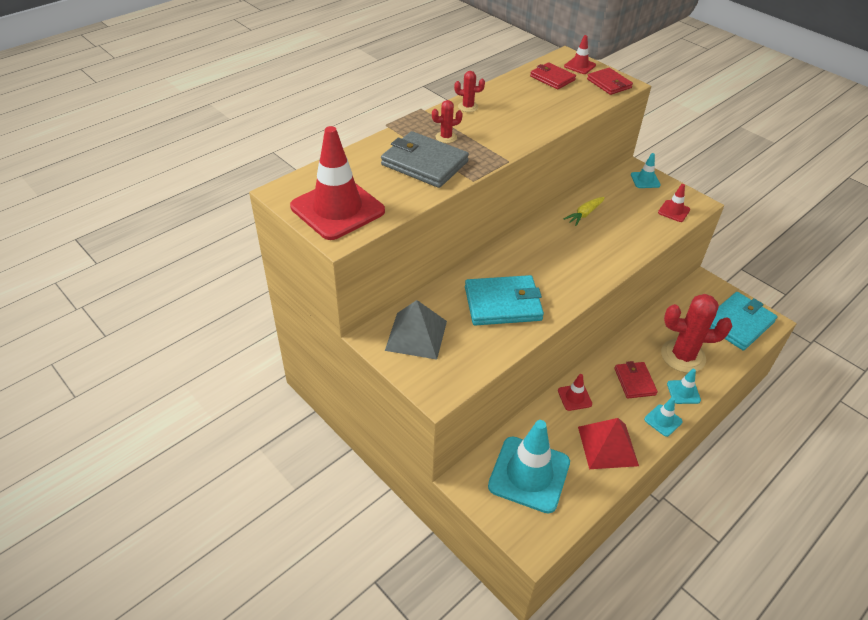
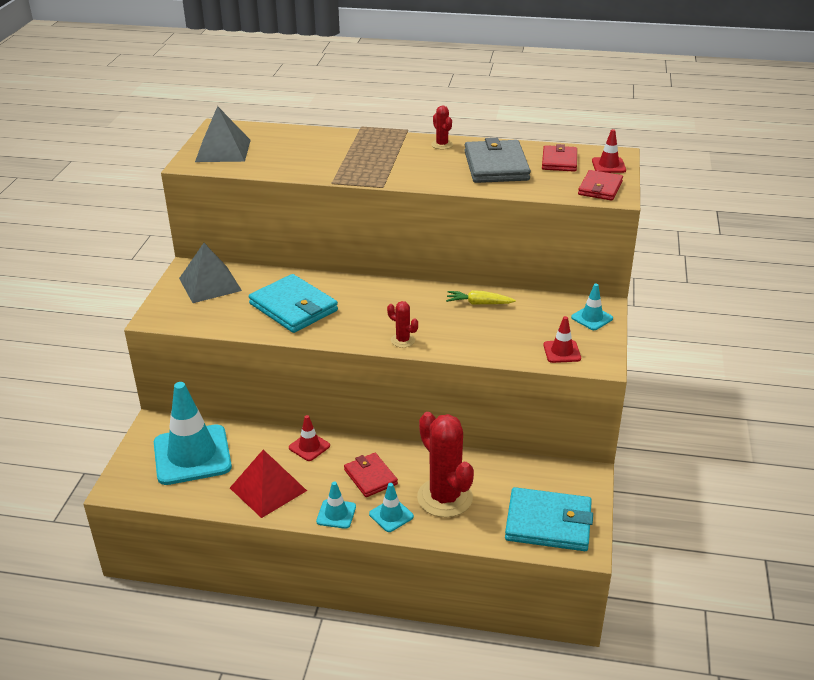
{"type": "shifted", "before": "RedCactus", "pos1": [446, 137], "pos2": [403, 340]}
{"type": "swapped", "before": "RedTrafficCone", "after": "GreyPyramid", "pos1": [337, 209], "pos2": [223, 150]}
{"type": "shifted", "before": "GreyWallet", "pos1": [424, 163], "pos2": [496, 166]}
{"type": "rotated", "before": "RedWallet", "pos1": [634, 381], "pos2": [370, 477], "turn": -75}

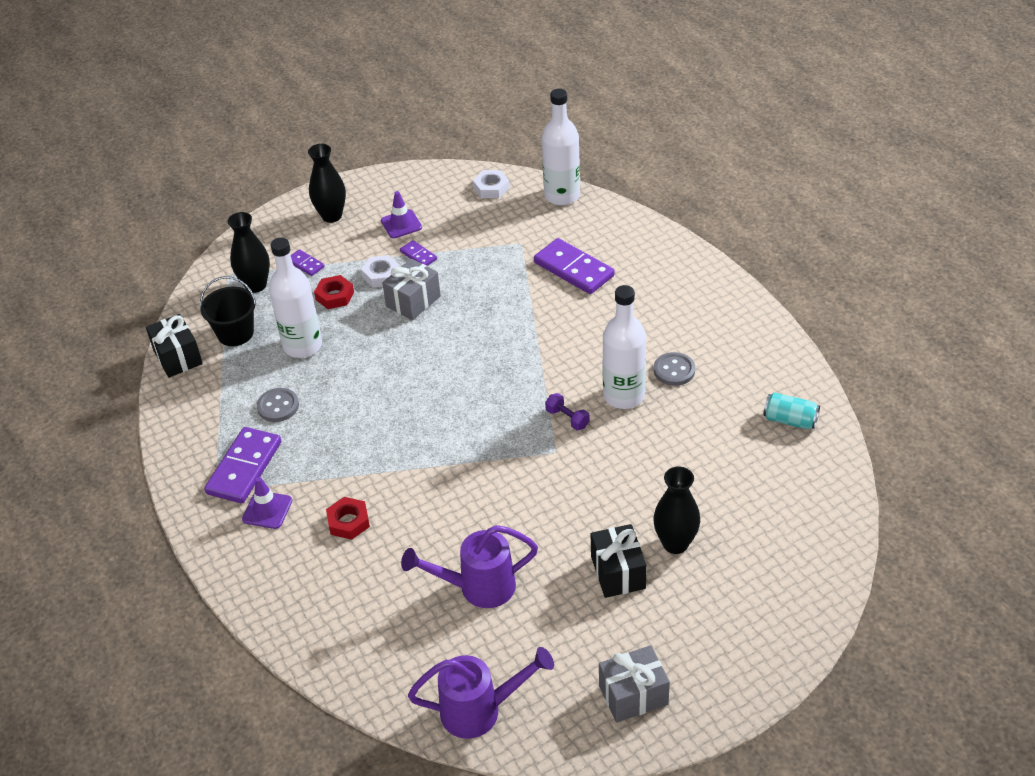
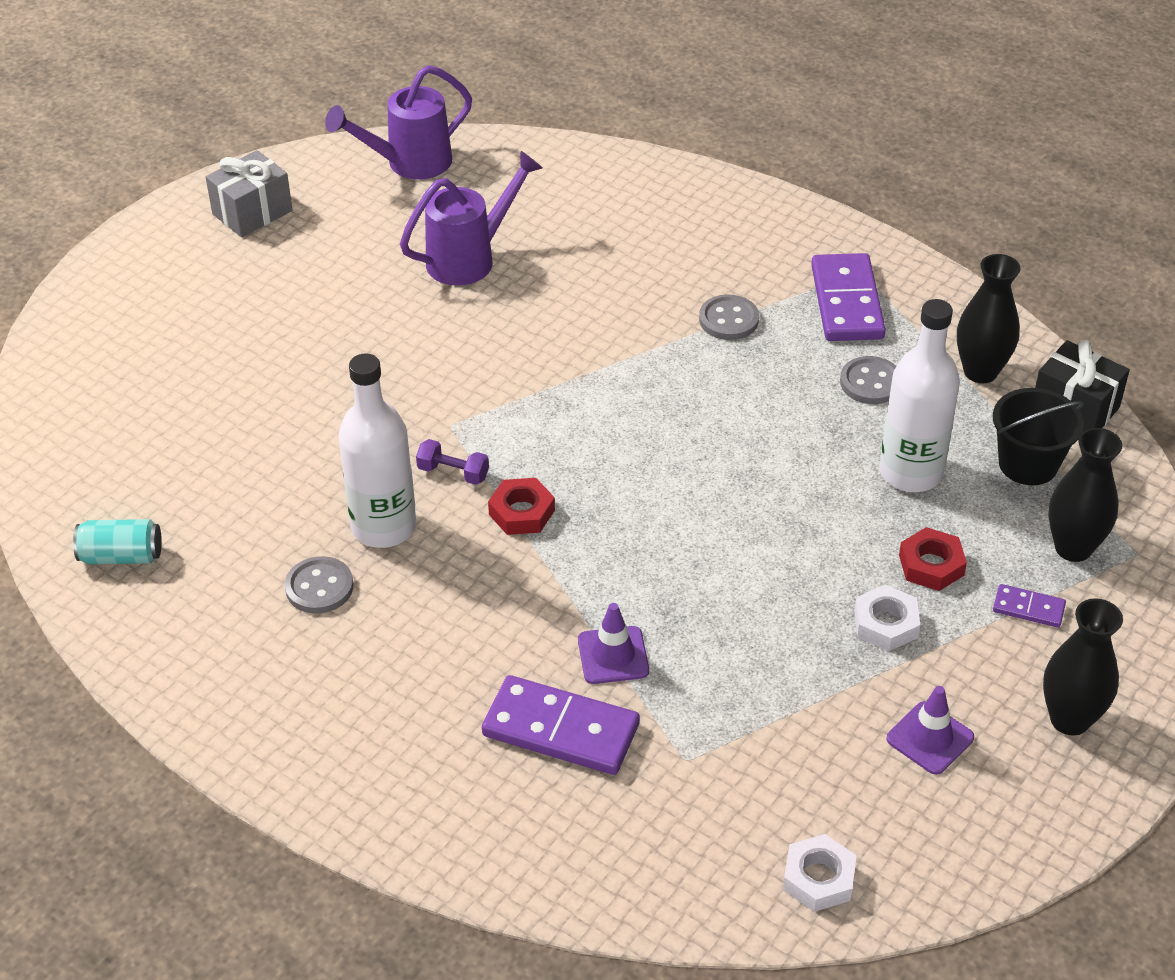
{"type": "gone", "before": "WhiteBottle", "pos1": [562, 195]}
{"type": "gone", "before": "PurpleDomino", "pos1": [418, 255]}
{"type": "gone", "before": "GreyGift", "pos1": [413, 301]}
{"type": "shifted", "before": "BlackVase", "pos1": [675, 543], "pos2": [980, 371]}
{"type": "shifted", "before": "PurpleTrafficCone", "pos1": [267, 510], "pos2": [613, 655]}
{"type": "shifted", "before": "RedNut", "pos1": [348, 522], "pos2": [522, 512]}
{"type": "gone", "before": "BlackGift", "pos1": [618, 572]}
{"type": "new", "after": "GreyButton", "pos2": [728, 320]}

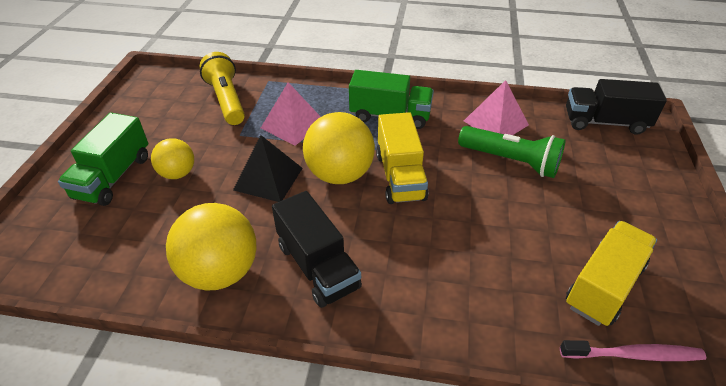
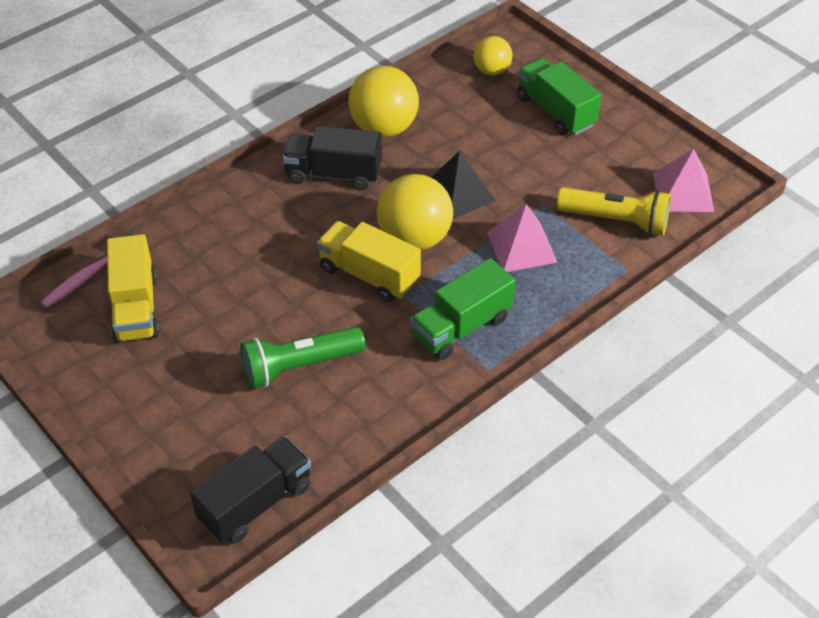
{"type": "shifted", "before": "PinkPyramid", "pos1": [496, 123], "pos2": [683, 192]}
{"type": "shifted", "before": "YellowBall", "pos1": [178, 173], "pos2": [492, 71]}

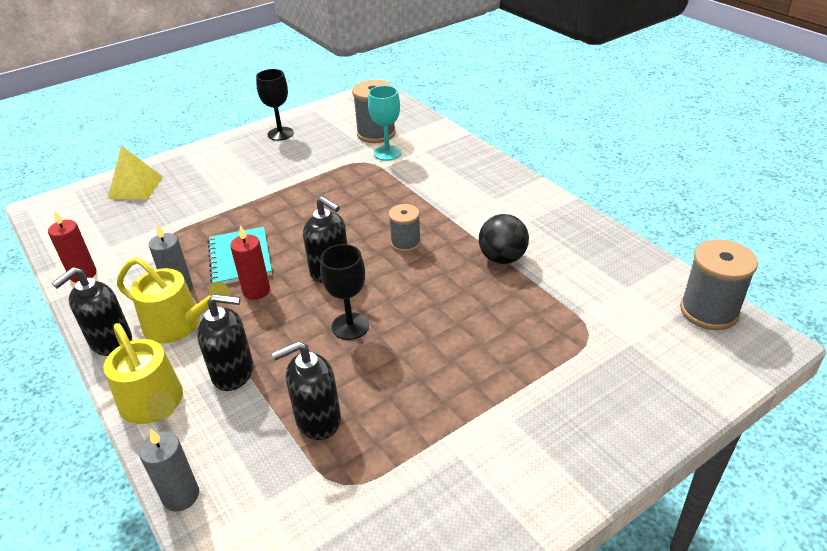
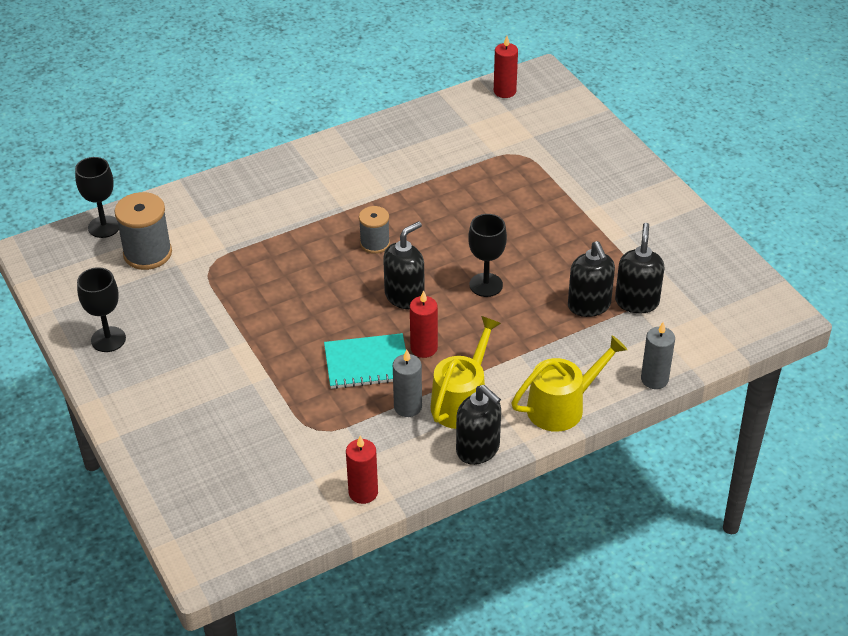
{"type": "gone", "before": "TurquoiseGoblet", "pos1": [387, 153]}
{"type": "gone", "before": "YellowPyramid", "pos1": [135, 187]}
{"type": "gone", "before": "BlackBall", "pos1": [502, 258]}
{"type": "swapped", "before": "GreySpool", "after": "RedCandle", "pos1": [708, 311], "pos2": [504, 91]}
{"type": "shifted", "before": "BlackSoapDispenser", "pos1": [233, 373], "pos2": [637, 302]}
{"type": "new", "after": "BlackGoblet", "pos2": [104, 227]}

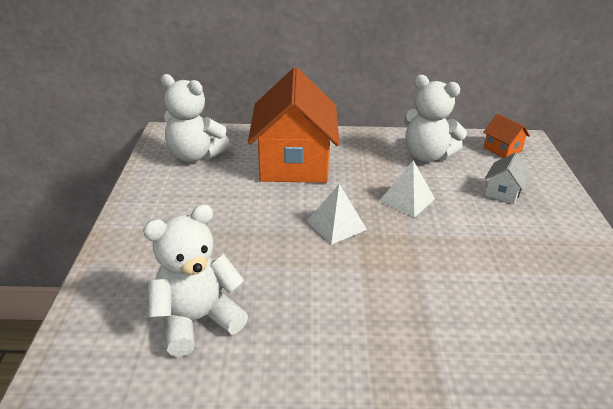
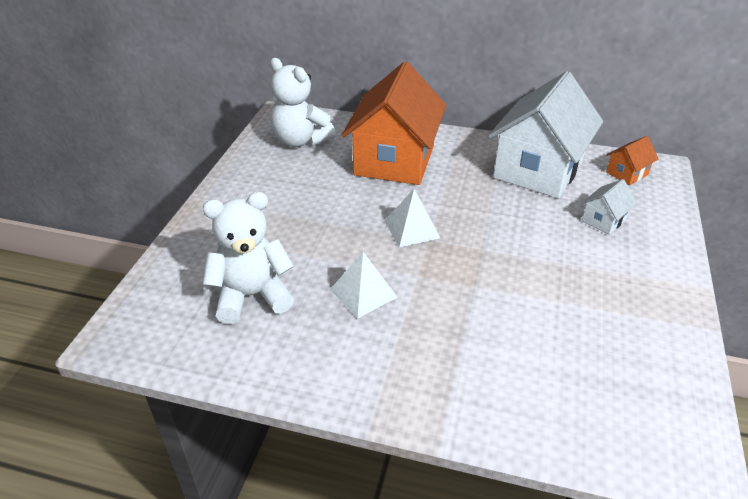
{"type": "swapped", "before": "WhiteTeddyBear", "after": "WhiteHouse", "pos1": [427, 156], "pos2": [538, 170]}
{"type": "rotated", "before": "OrangeHouse", "pos1": [502, 149], "pos2": [627, 173], "turn": 75}
{"type": "shifted", "before": "WhitePyramid", "pos1": [407, 200], "pos2": [363, 293]}

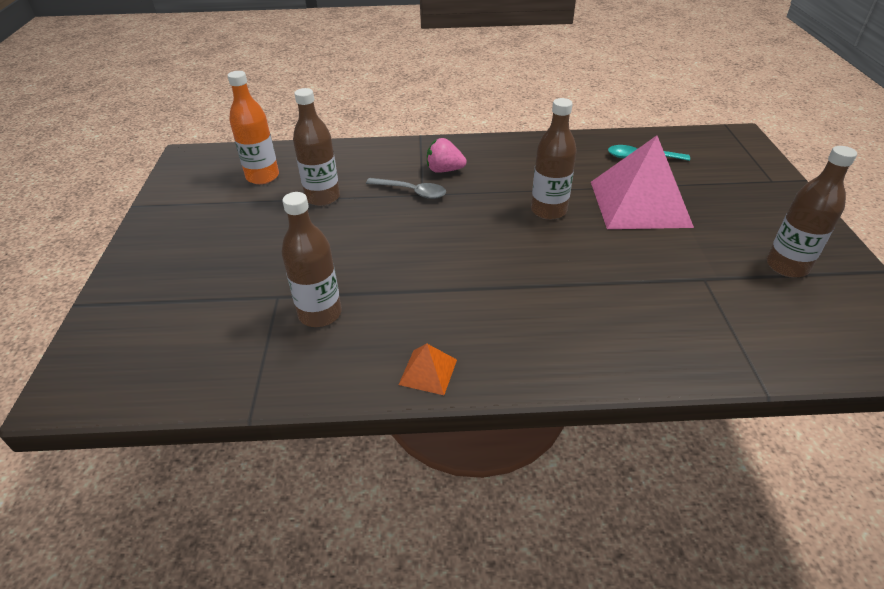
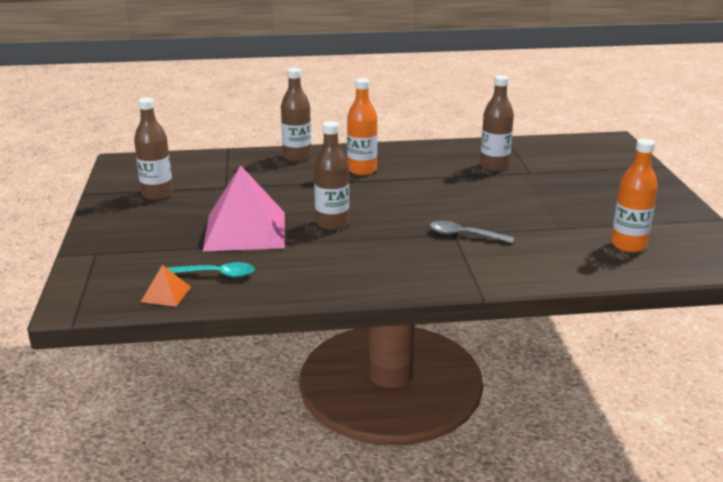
{"type": "shifted", "before": "BrownBottle", "pos1": [323, 197], "pos2": [297, 157]}
{"type": "gone", "before": "PinkStrawberry", "pos1": [444, 170]}
{"type": "shifted", "before": "OrangePyramid", "pos1": [428, 372], "pos2": [166, 294]}
{"type": "new", "after": "OrangeBottle", "pos2": [362, 170]}

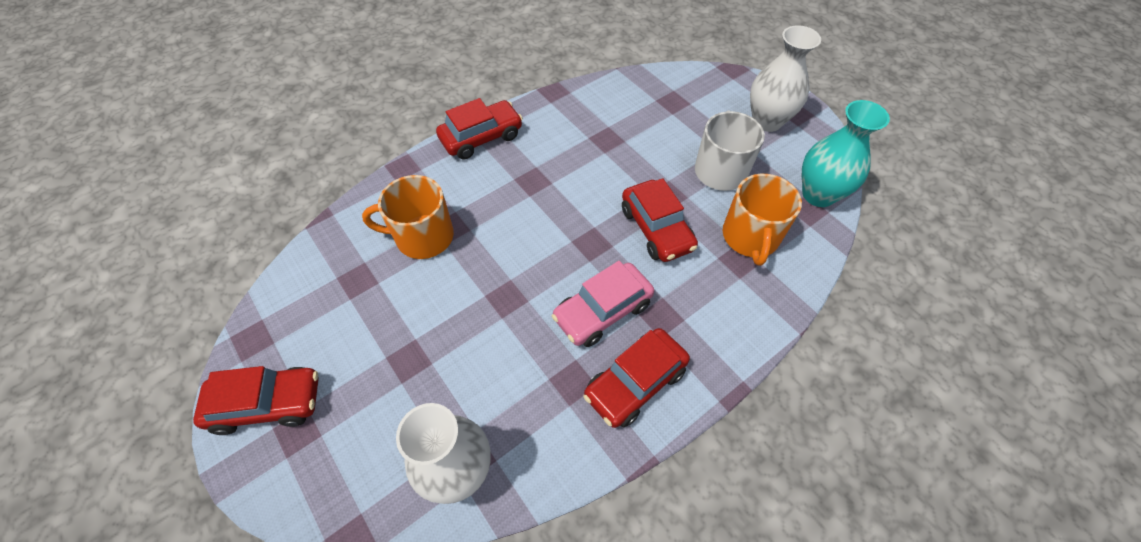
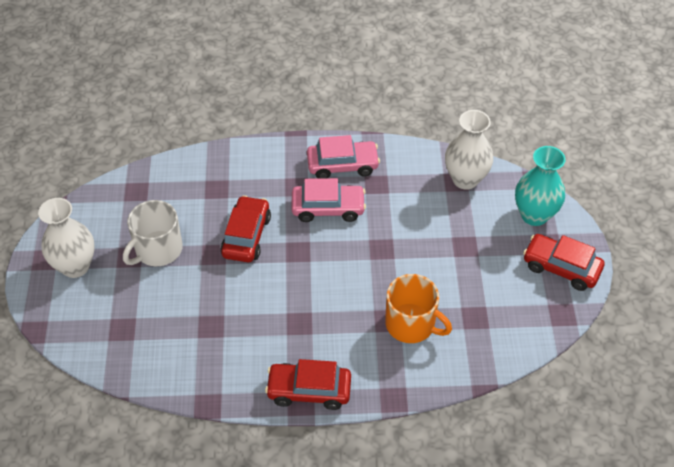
{"type": "shifted", "before": "TurquoiseVase", "pos1": [818, 194], "pos2": [534, 215]}
{"type": "gone", "before": "OrangeMug", "pos1": [750, 237]}
{"type": "repainted", "before": "RedCar", "after": "PinkCar", "pos1": [635, 383], "pos2": [342, 165]}

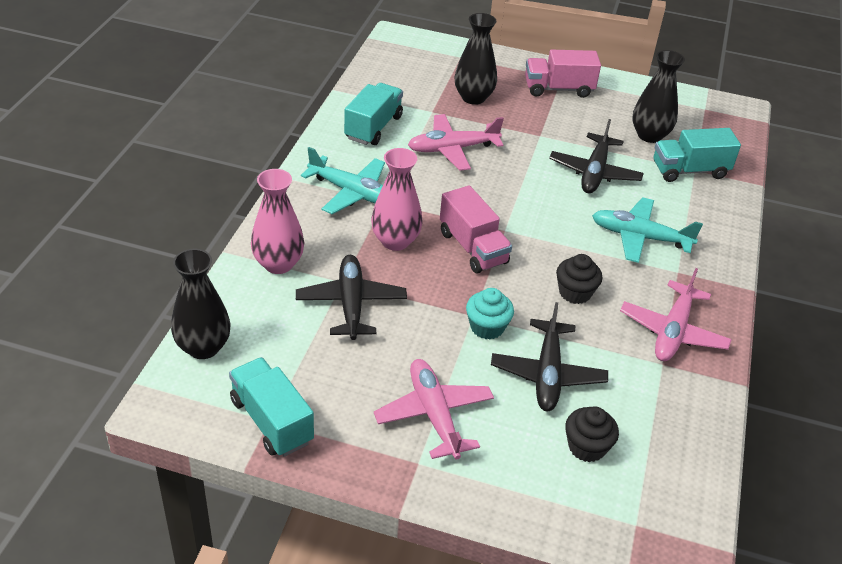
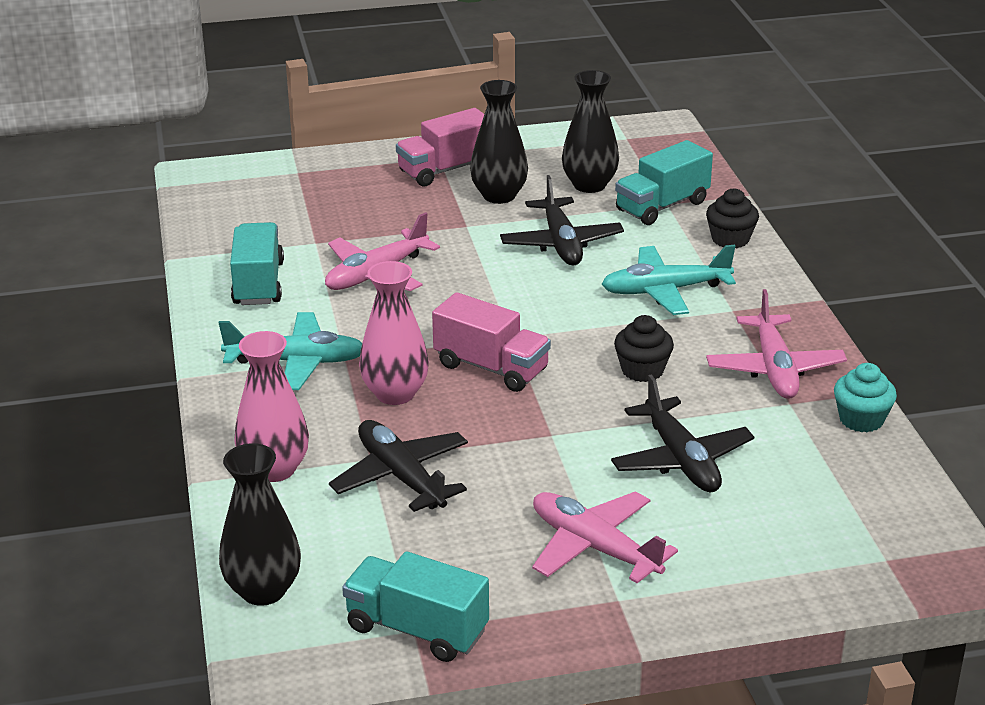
{"type": "shifted", "before": "BlackVase", "pos1": [473, 98], "pos2": [499, 196]}
{"type": "shifted", "before": "TurquoiseCupcake", "pos1": [487, 327], "pos2": [861, 419]}
{"type": "shifted", "before": "BlackCupcake", "pos1": [586, 447], "pos2": [730, 239]}

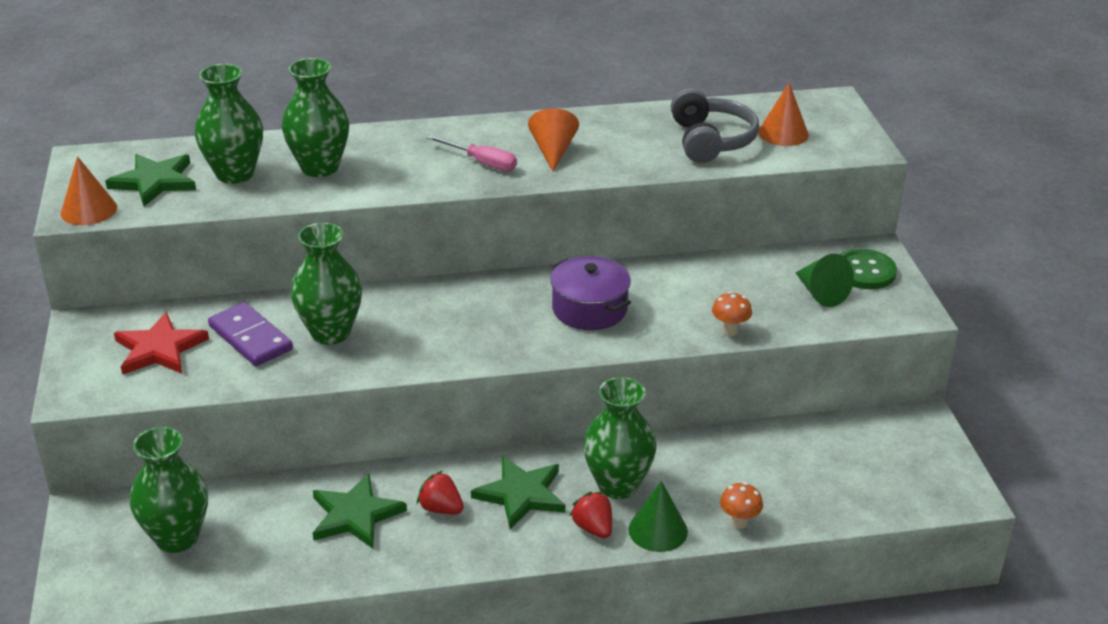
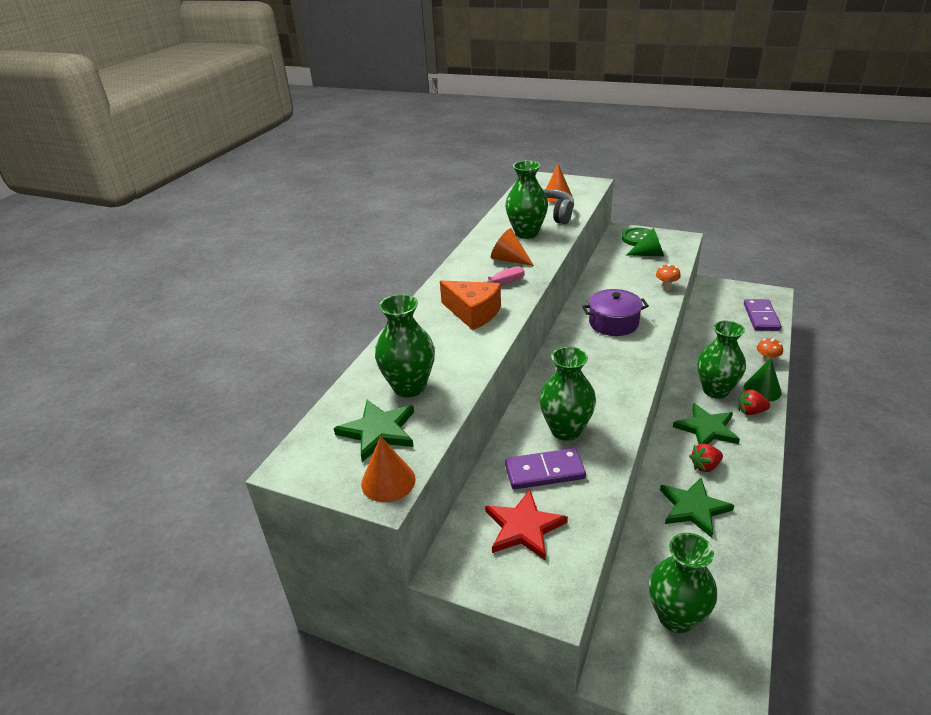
{"type": "shifted", "before": "GreenVase", "pos1": [320, 167], "pos2": [526, 233]}
{"type": "new", "after": "OrangeCheese", "pos2": [473, 313]}
{"type": "new", "after": "PurpleDomino", "pos2": [761, 317]}

